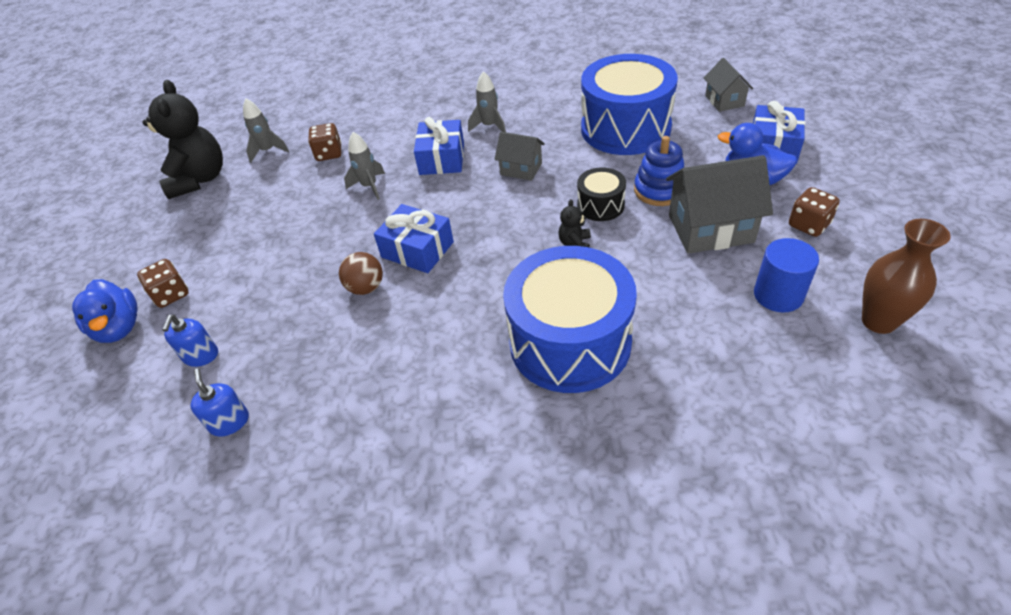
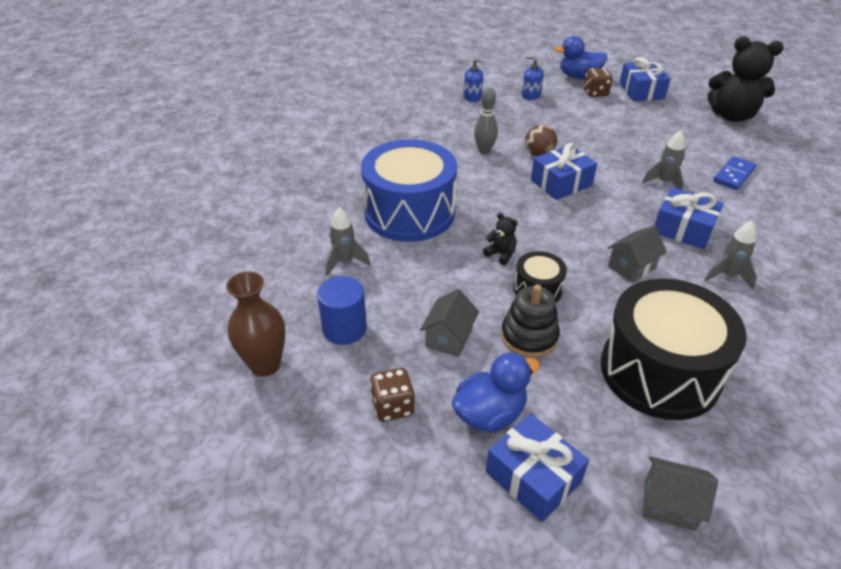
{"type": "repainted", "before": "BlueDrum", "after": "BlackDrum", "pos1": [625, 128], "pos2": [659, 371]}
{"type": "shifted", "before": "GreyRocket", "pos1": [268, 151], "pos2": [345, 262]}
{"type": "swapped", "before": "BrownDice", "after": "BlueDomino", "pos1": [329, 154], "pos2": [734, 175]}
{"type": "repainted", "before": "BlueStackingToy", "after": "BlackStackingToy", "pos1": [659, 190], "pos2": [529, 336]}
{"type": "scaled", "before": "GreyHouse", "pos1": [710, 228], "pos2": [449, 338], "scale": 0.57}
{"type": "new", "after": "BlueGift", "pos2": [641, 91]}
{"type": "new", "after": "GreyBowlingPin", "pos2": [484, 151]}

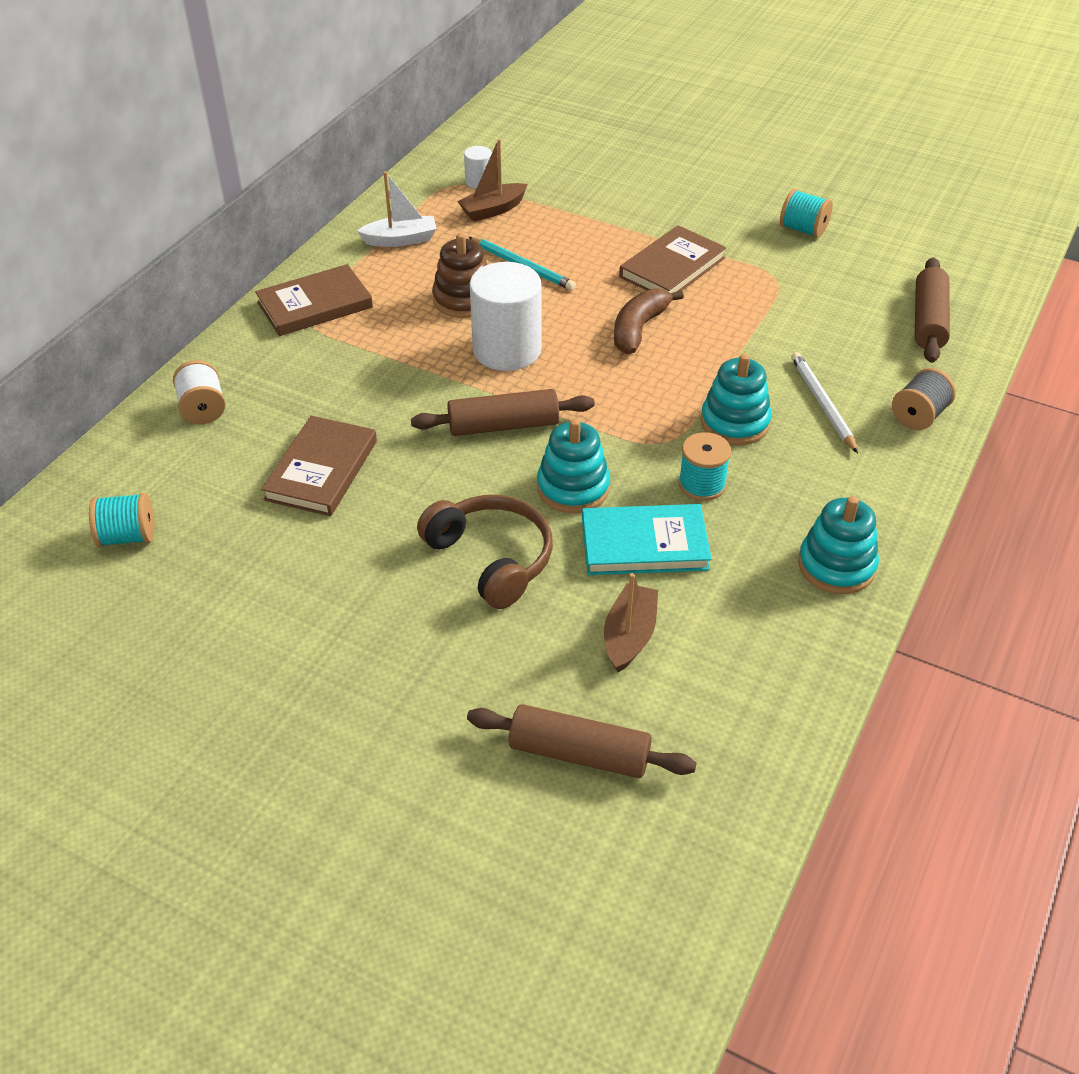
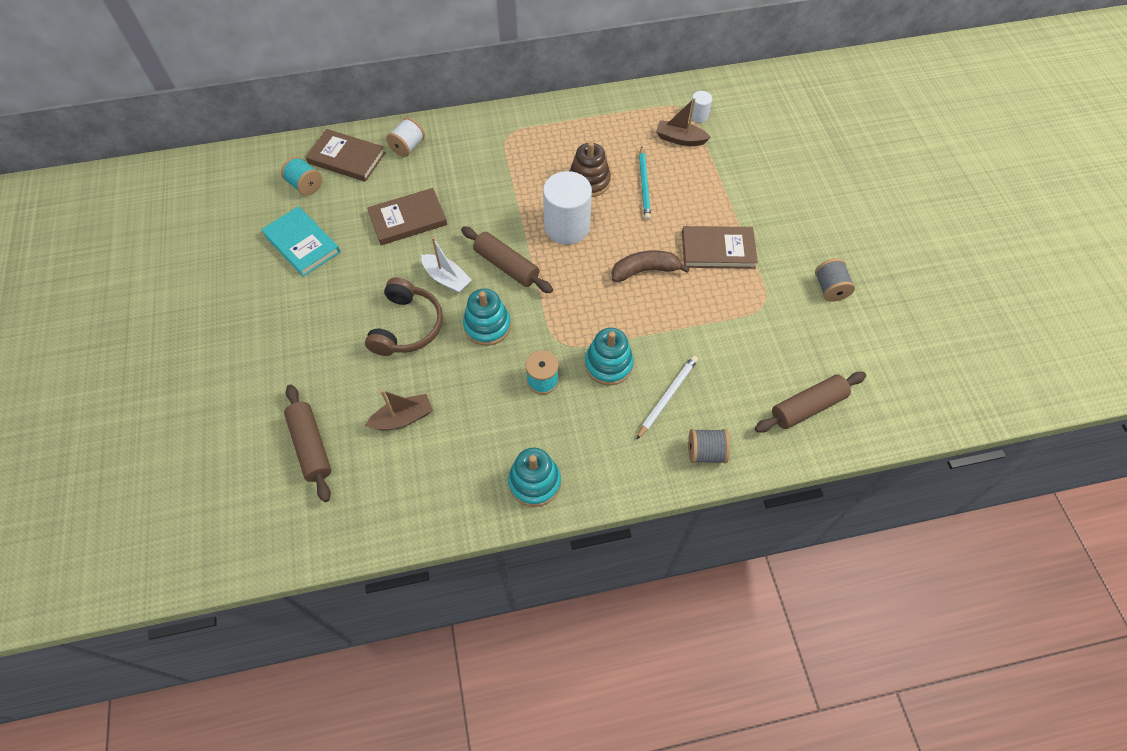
{"type": "shifted", "before": "WhiteBoat", "pos1": [400, 240], "pos2": [446, 279]}
{"type": "repainted", "before": "TurquoiseSpool", "after": "GreySpool", "pos1": [803, 229], "pos2": [830, 288]}
{"type": "shifted", "before": "BrownBook", "pos1": [315, 305], "pos2": [346, 158]}
{"type": "shifted", "before": "TurquoiseBook", "pos1": [644, 544], "pos2": [302, 243]}

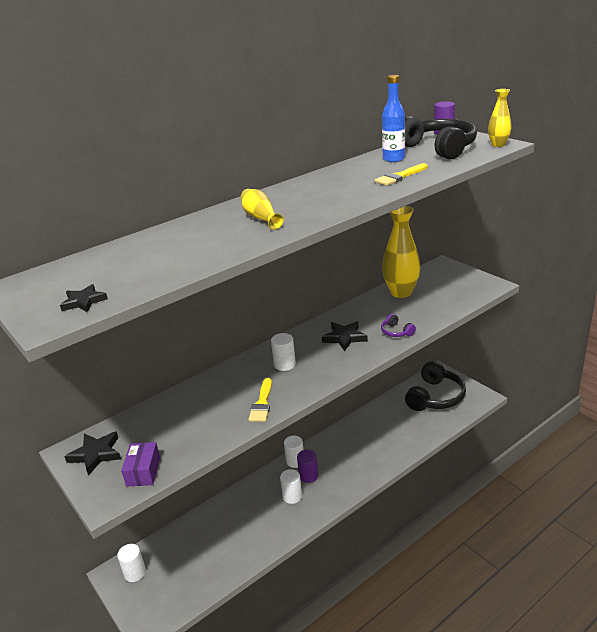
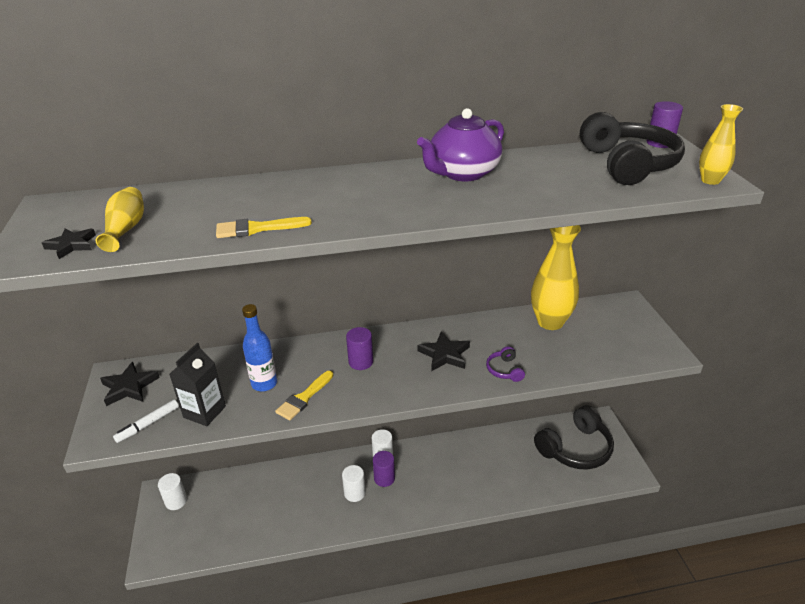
{"type": "shifted", "before": "BlueBottle", "pos1": [393, 159], "pos2": [264, 384]}
{"type": "shifted", "before": "YellowBrush", "pos1": [400, 176], "pos2": [257, 228]}
{"type": "shifted", "before": "YellowVase", "pos1": [260, 218], "pos2": [126, 229]}
{"type": "repainted", "before": "WhiteCylinder", "after": "PurpleCylinder", "pos1": [284, 364], "pos2": [360, 362]}
{"type": "swapped", "before": "PurpleBox", "after": "WhiteMarker", "pos1": [143, 472], "pos2": [148, 424]}
{"type": "new", "after": "PurpleTeapot", "pos2": [462, 173]}
{"type": "new", "after": "BlackCarton", "pos2": [204, 412]}

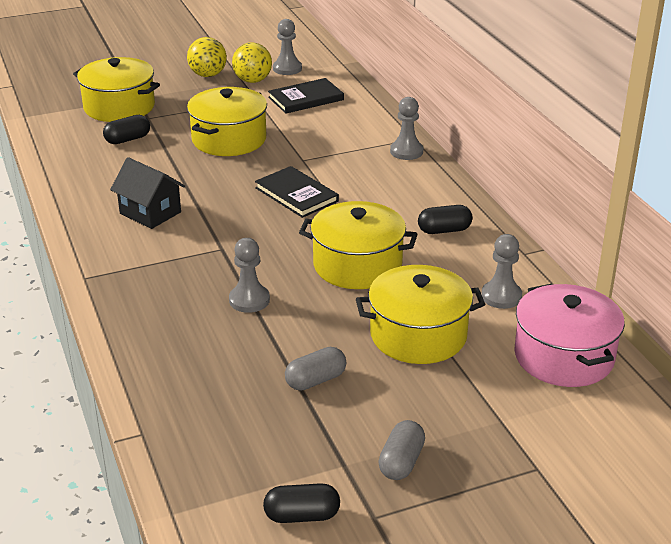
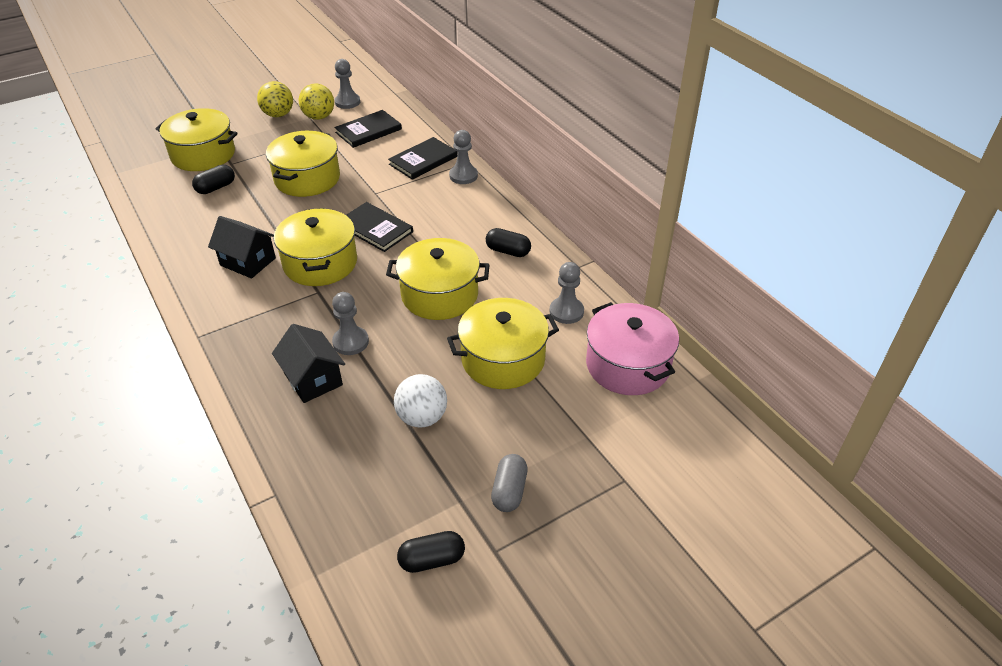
{"type": "rotated", "before": "BlackCapsule", "pos1": [444, 230], "pos2": [508, 251], "turn": 45}
{"type": "swapped", "before": "GreyCapsule", "after": "WhiteBall", "pos1": [315, 380], "pos2": [422, 417]}
{"type": "new", "after": "BlackBook", "pos2": [423, 160]}
{"type": "new", "after": "YellowPot", "pos2": [320, 263]}
{"type": "new", "after": "BlackHouse", "pos2": [313, 379]}

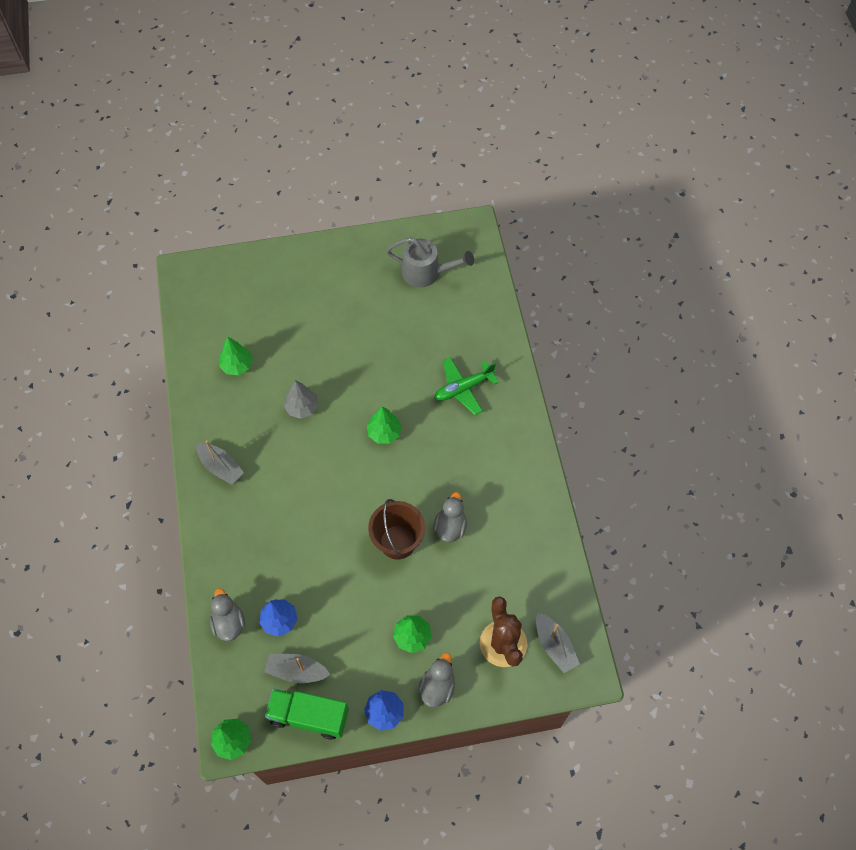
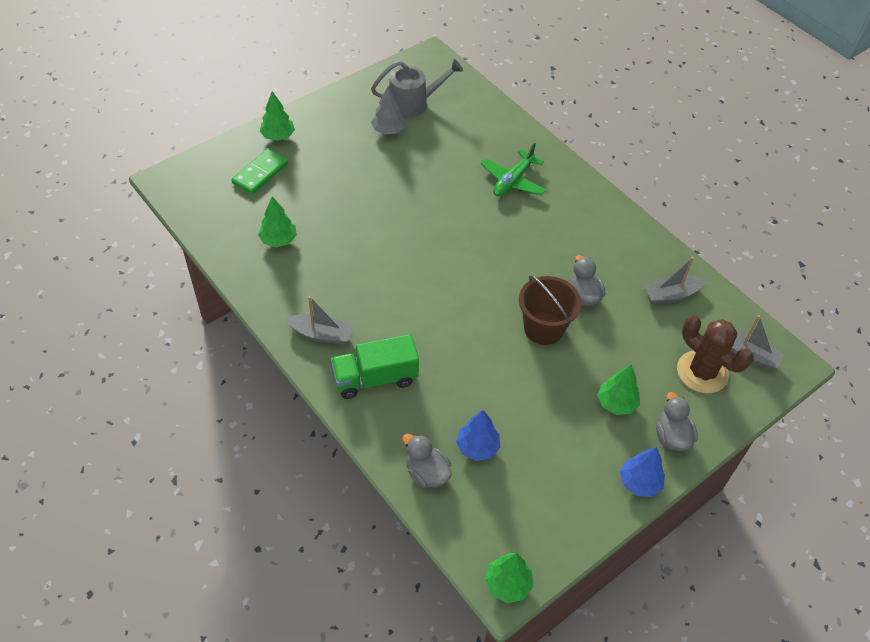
{"type": "shifted", "before": "GreyTree", "pos1": [302, 407], "pos2": [388, 130]}
{"type": "shifted", "before": "GreenTree", "pos1": [384, 432], "pos2": [278, 136]}
{"type": "shifted", "before": "GreyBoat", "pos1": [296, 671], "pos2": [671, 295]}
{"type": "shifted", "before": "GreenTruck", "pos1": [309, 716], "pos2": [375, 378]}
{"type": "new", "after": "GreenDomino", "pos2": [260, 173]}

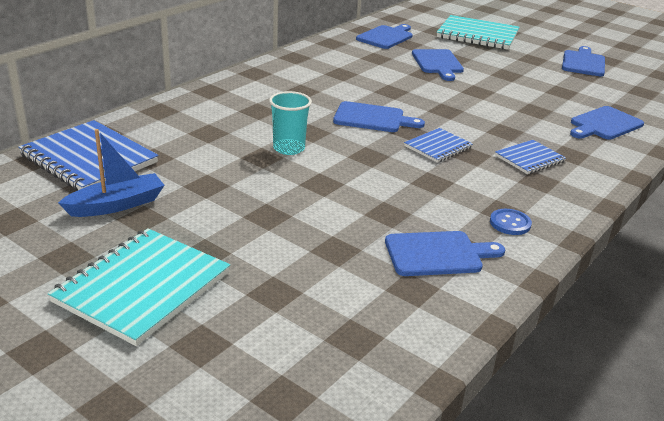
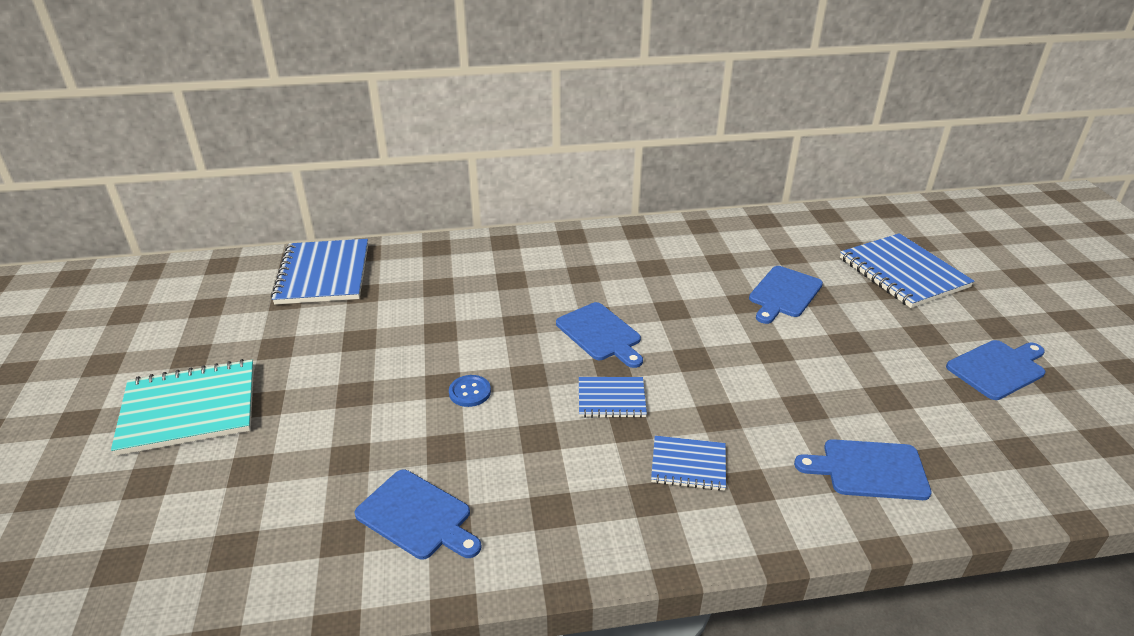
{"type": "repainted", "before": "TurquoiseNotebook", "after": "BlueNotebook", "pos1": [477, 35], "pos2": [903, 273]}
{"type": "gone", "before": "BlueCuttingBoard", "pos1": [386, 37]}
{"type": "gone", "before": "TurquoiseCup", "pos1": [289, 148]}
{"type": "gone", "before": "BlueBoat", "pos1": [117, 205]}
{"type": "shifted", "before": "BlueButton", "pos1": [510, 223], "pos2": [470, 392]}

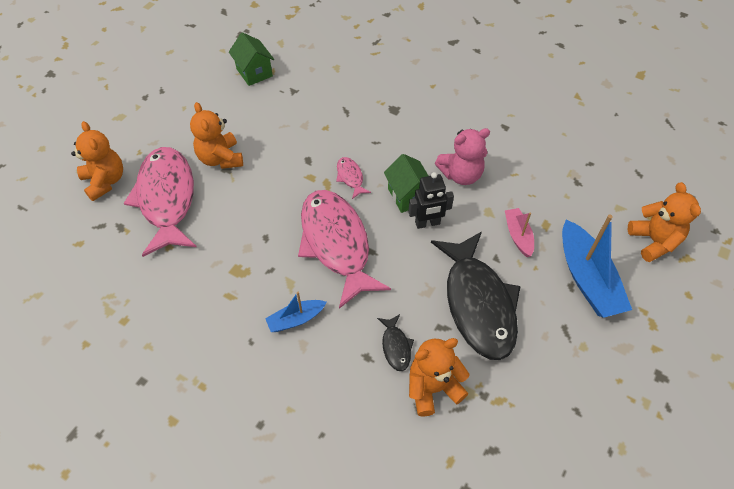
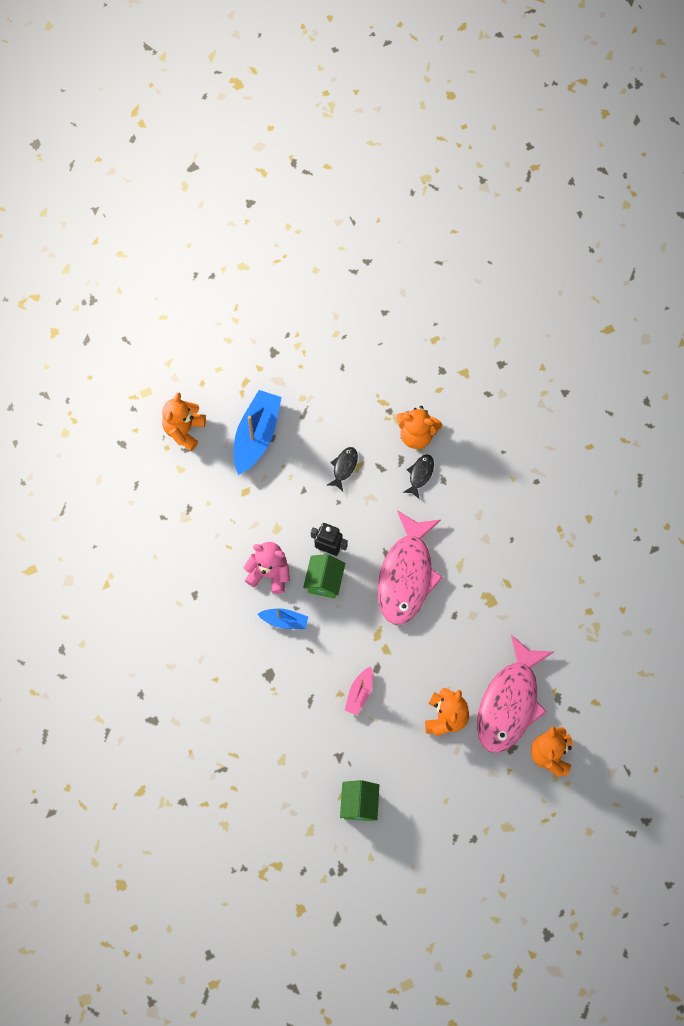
{"type": "gone", "before": "PinkFish", "pos1": [350, 177]}
{"type": "shifted", "before": "PinkBoat", "pos1": [518, 235], "pos2": [359, 693]}
{"type": "scaled", "before": "BlackFish", "pos1": [478, 304], "pos2": [344, 467], "scale": 0.41}
{"type": "shifted", "before": "BlueBoat", "pos1": [296, 319], "pos2": [284, 621]}

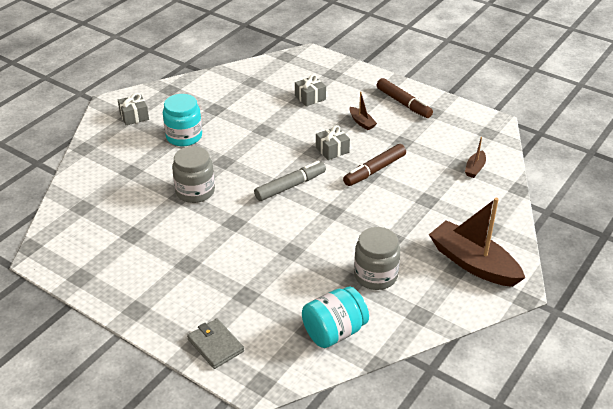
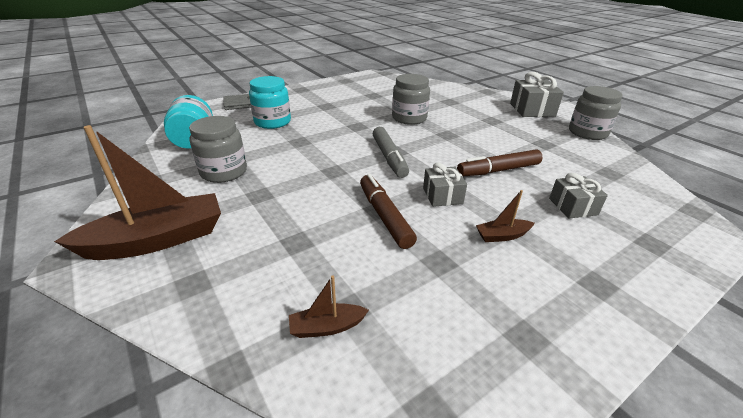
{"type": "shifted", "before": "BrownMarker", "pos1": [403, 103], "pos2": [498, 170]}
{"type": "scaled", "before": "GreyGift", "pos1": [134, 116], "pos2": [532, 110], "scale": 1.56}
{"type": "shifted", "before": "TurquoiseJar", "pos1": [184, 136], "pos2": [272, 122]}
{"type": "rotated", "before": "BrownBoat", "pos1": [475, 168], "pos2": [327, 327], "turn": -60}
{"type": "new", "after": "GreyJar", "pos2": [587, 133]}

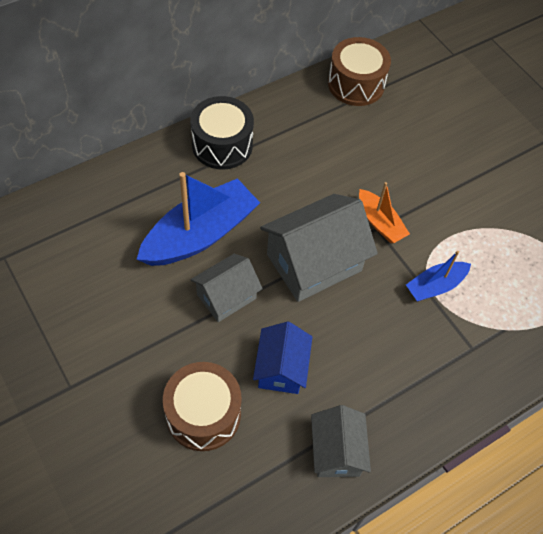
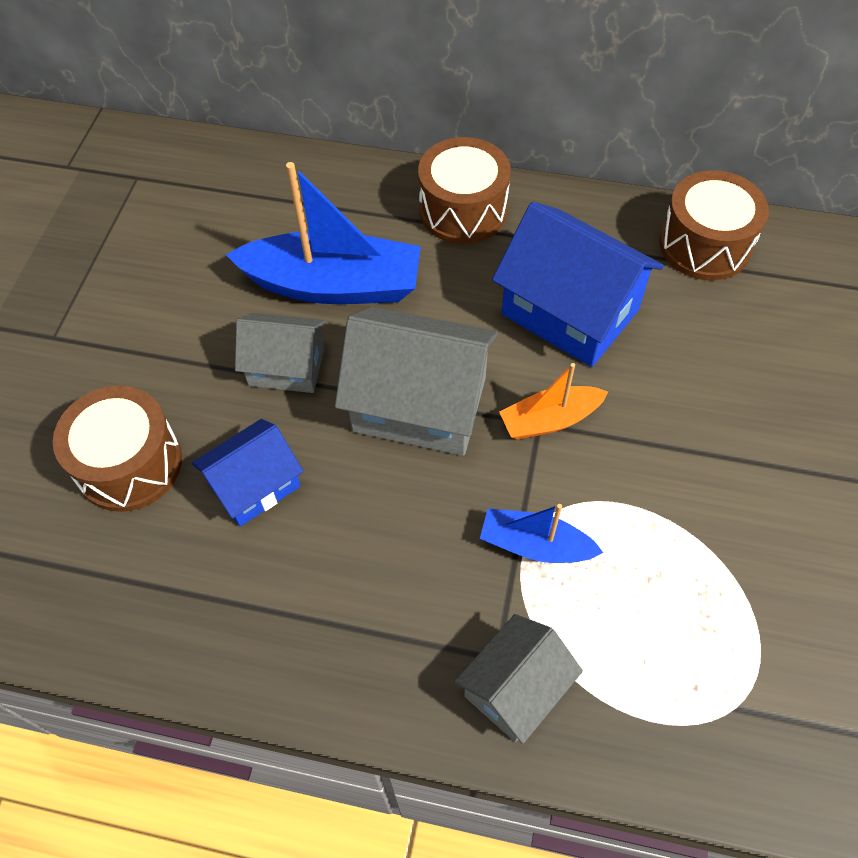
{"type": "repainted", "before": "BlackDrum", "after": "BrownDrum", "pos1": [222, 145], "pos2": [463, 210]}
{"type": "rotated", "before": "OrangeBoat", "pos1": [380, 222], "pos2": [550, 420], "turn": 60}
{"type": "shifted", "before": "GreyHouse", "pos1": [336, 451], "pos2": [515, 688]}
{"type": "new", "after": "BlueHouse", "pos2": [570, 312]}

